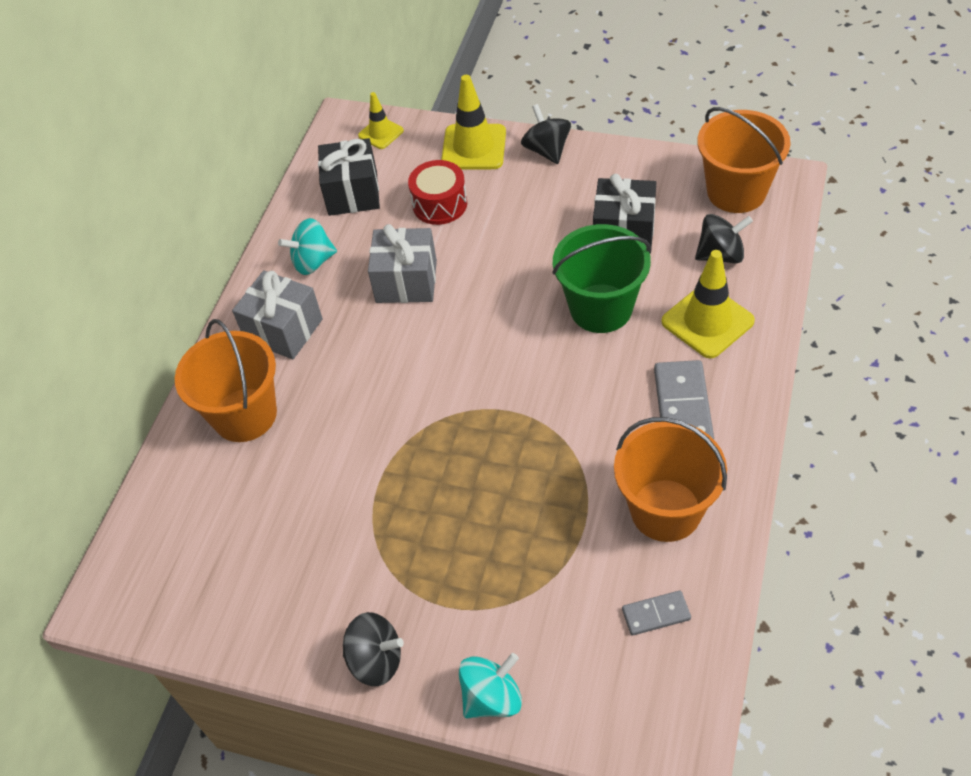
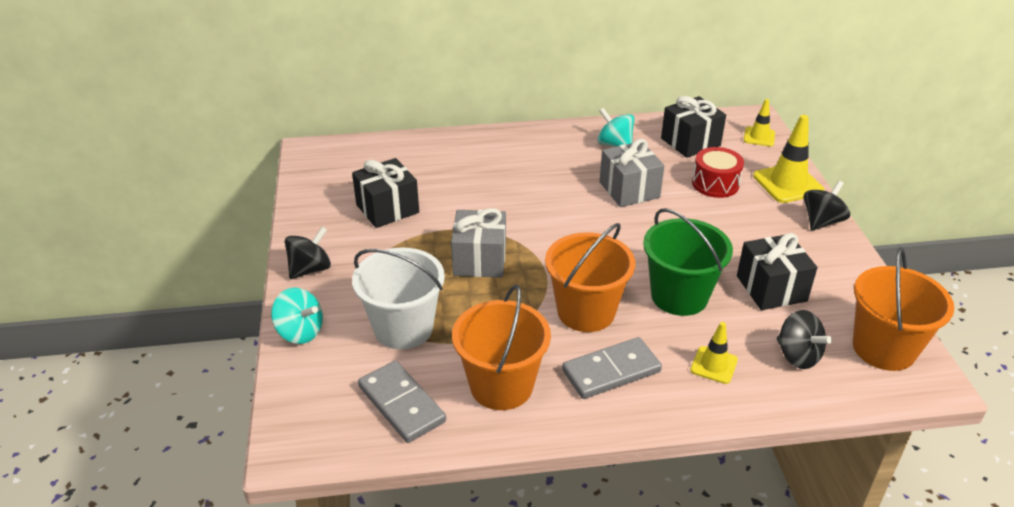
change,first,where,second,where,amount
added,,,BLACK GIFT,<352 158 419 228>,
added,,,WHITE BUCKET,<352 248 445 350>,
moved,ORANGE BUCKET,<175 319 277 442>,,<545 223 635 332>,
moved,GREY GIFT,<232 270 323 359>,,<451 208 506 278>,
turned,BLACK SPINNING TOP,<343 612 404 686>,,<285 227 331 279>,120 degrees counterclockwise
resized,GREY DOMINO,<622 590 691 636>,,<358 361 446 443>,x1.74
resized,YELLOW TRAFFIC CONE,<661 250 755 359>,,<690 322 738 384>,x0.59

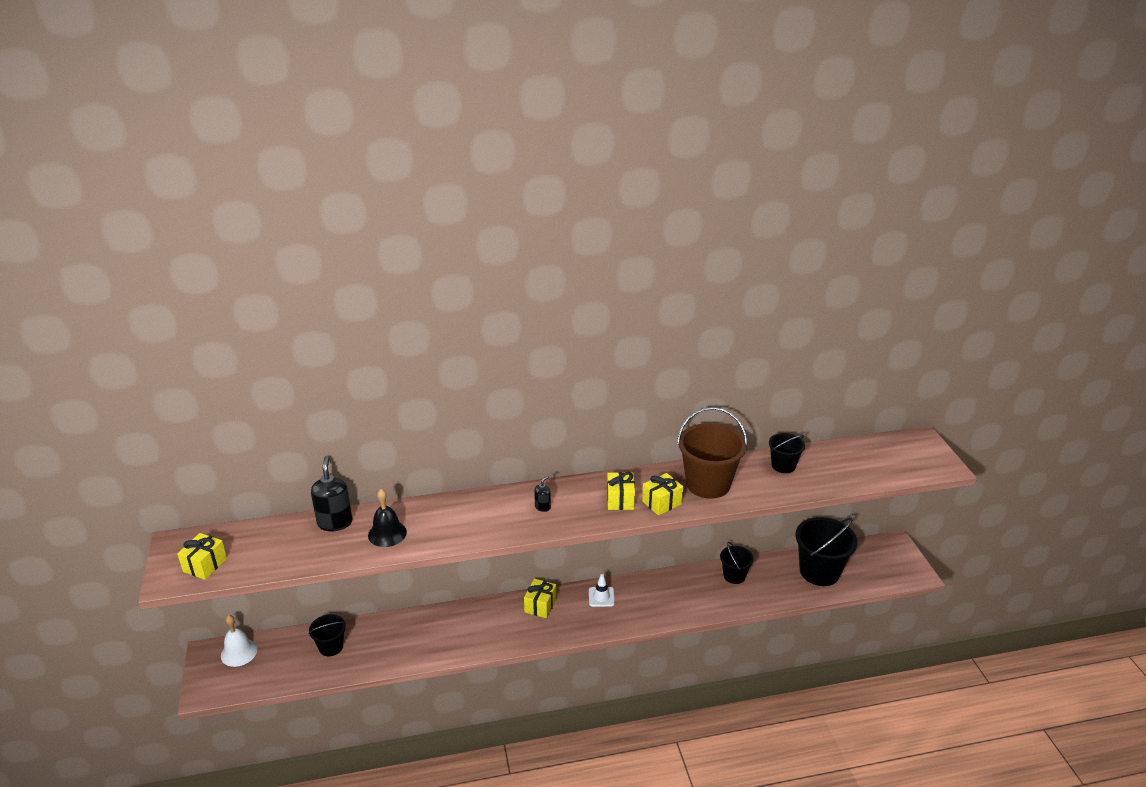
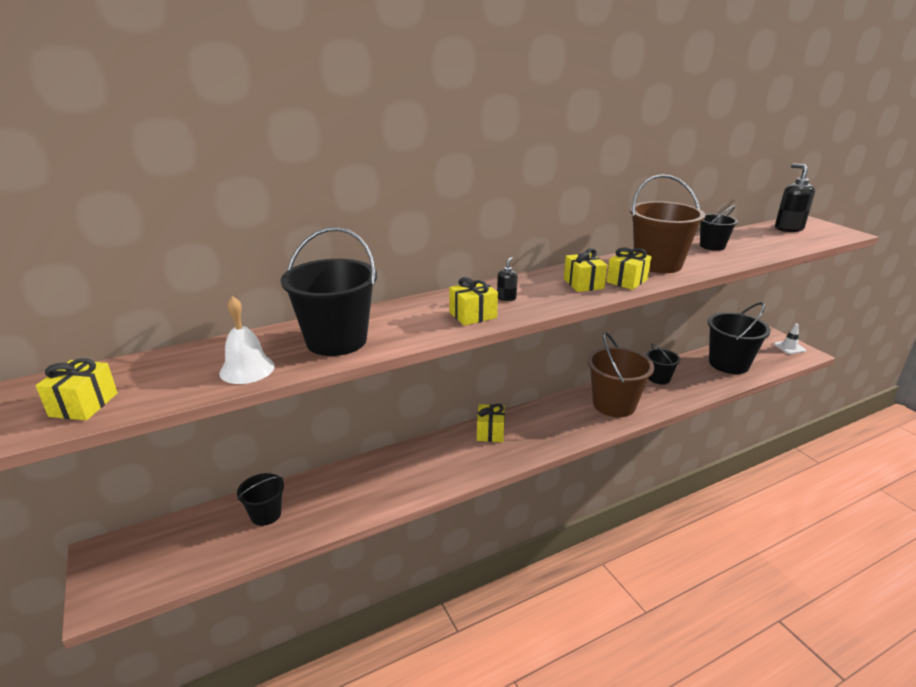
change,first,where,second,where,amount
added,,,YELLOW GIFT,<449 277 498 326>,
added,,,BROWN BUCKET,<587 332 654 417>,
moved,WHITE BELL,<221 615 257 667>,,<219 296 275 384>,
moved,BLACK SOAP DISPENSER,<311 456 352 531>,,<775 163 815 232>,
moved,WHITE TRAFFIC CONE,<589 574 615 607>,,<774 324 806 354>,
replaced,BLACK BELL,<368 489 407 547>,BLACK BUCKET,<281 227 377 356>,

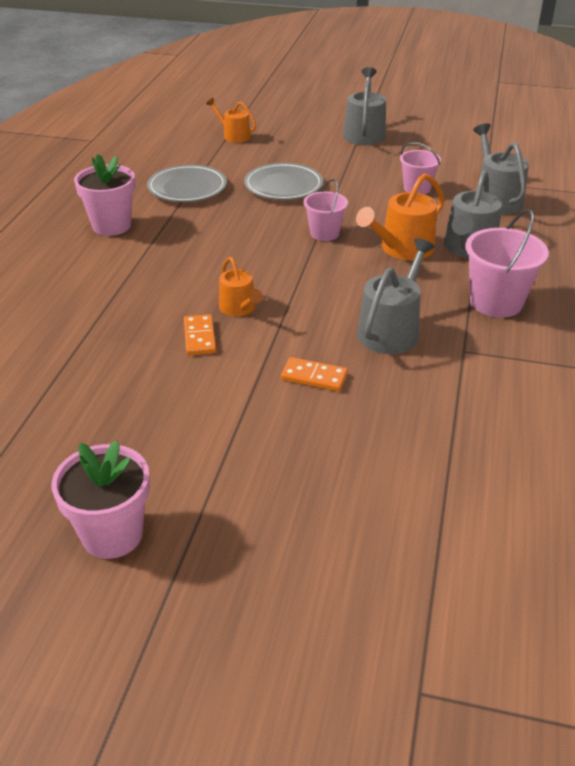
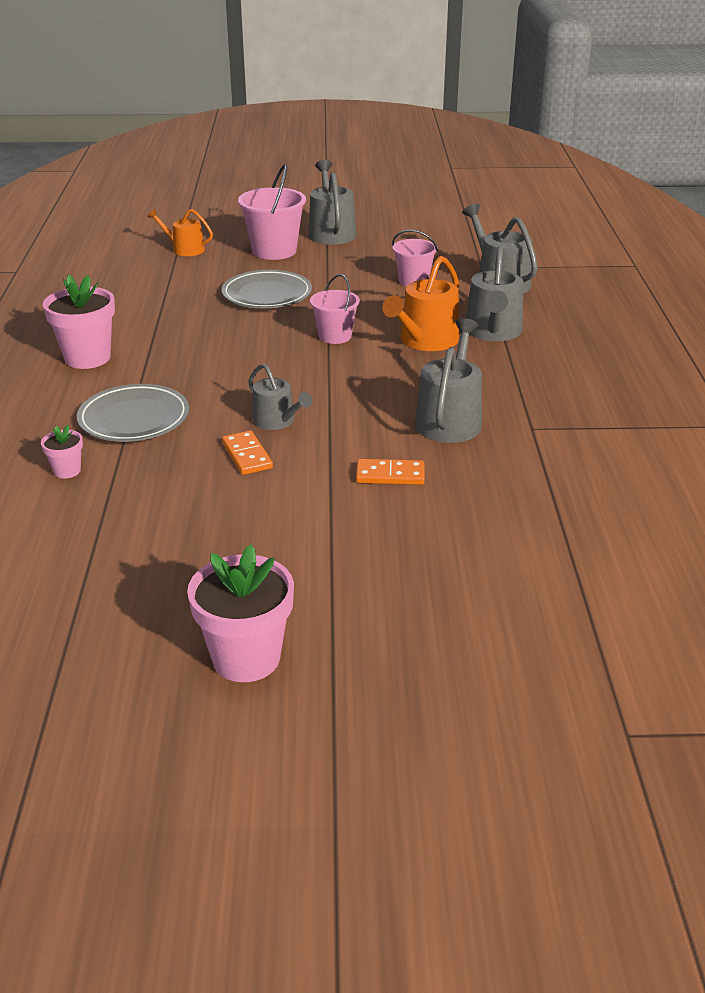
change,first,where,second,where,amount
added,,,PINK FLOWER POT,<41 425 83 479>,
moved,GREY PLATE,<147 165 227 202>,,<77 384 189 442>,
moved,PINK BUCKET,<465 209 549 318>,,<238 164 306 260>,
recoloured,ORANGE WATERING CAN,<219 257 262 316>,GREY WATERING CAN,<248 364 312 430>,

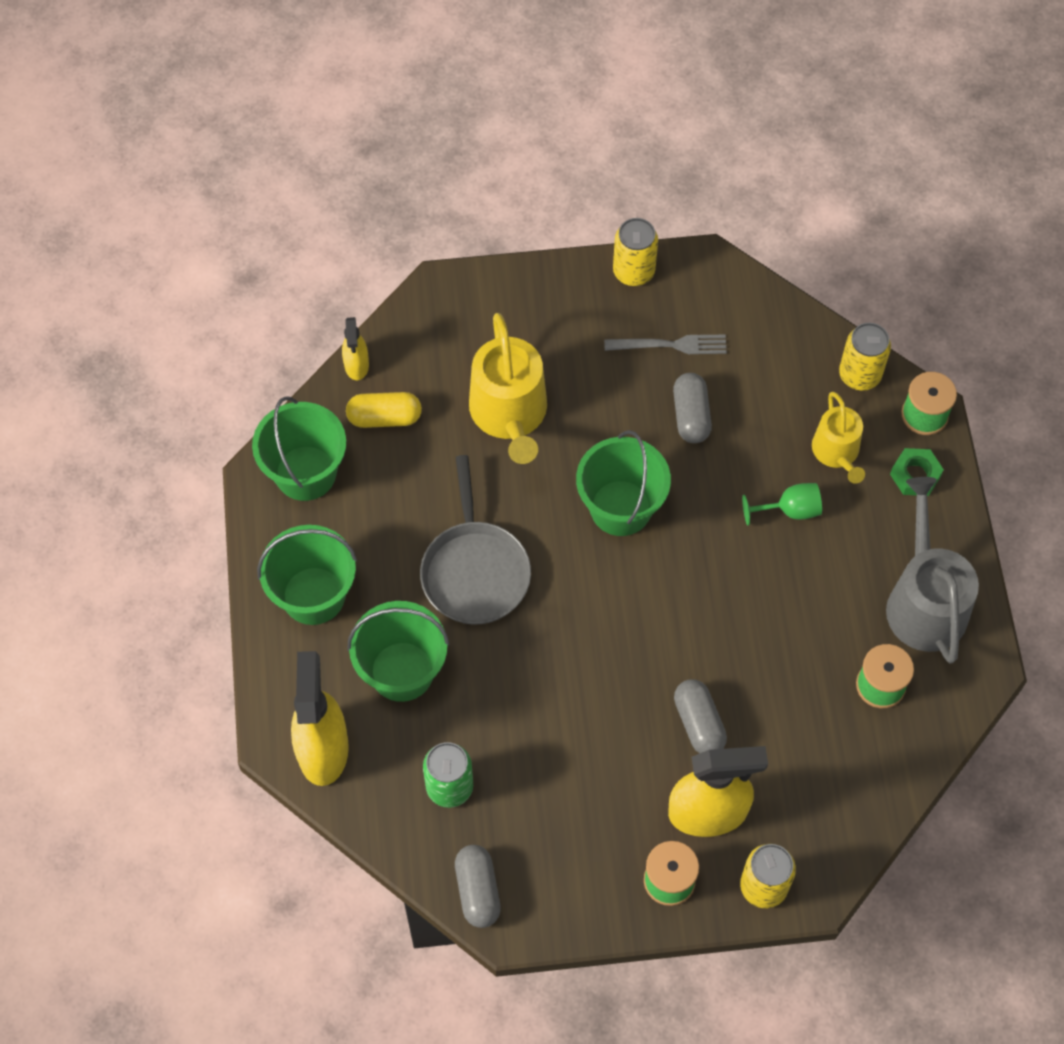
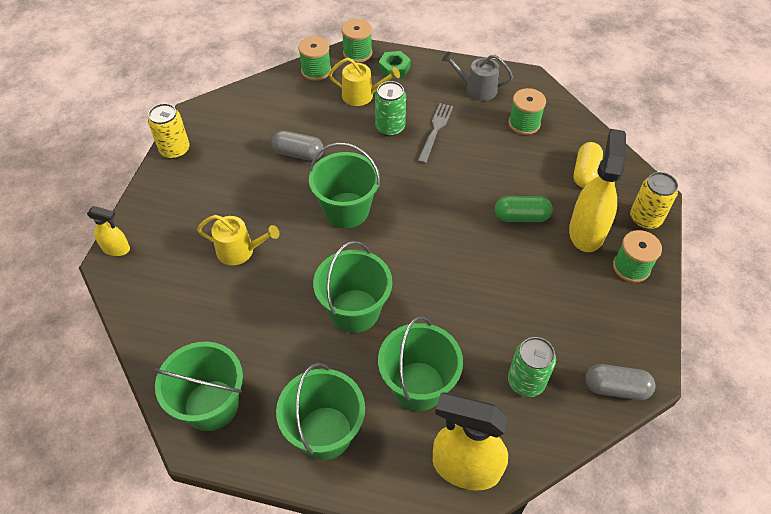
change,first,where,second,where,amount
moved,YELLOW SPRAY BOTTLE,<342 317 369 380>,,<87 206 130 256>,
moved,YELLOW CAPSULE,<346 392 422 428>,,<574 142 603 188>,
moved,GREY FORK,<604 335 727 354>,,<418 103 453 164>,
replaced,GREY PAN,<420 455 531 625>,GREEN BUCKET,<313 241 392 333>,
replaced,GREEN GOBLET,<742 483 822 526>,GREEN CAN,<375 81 406 137>,
replaced,YELLOW CAN,<839 323 891 390>,GREEN SPOOL,<298 36 331 81>,
recoloured,GREY CAPSULE,<674 679 727 753>,GREEN CAPSULE,<495 196 553 222>,
resized,YELLOW WATERING CAN,<469 313 547 464>,,<197 215 279 265>,x0.60
resized,GREY WATERING CAN,<886 477 979 663>,,<442 52 513 101>,x0.60

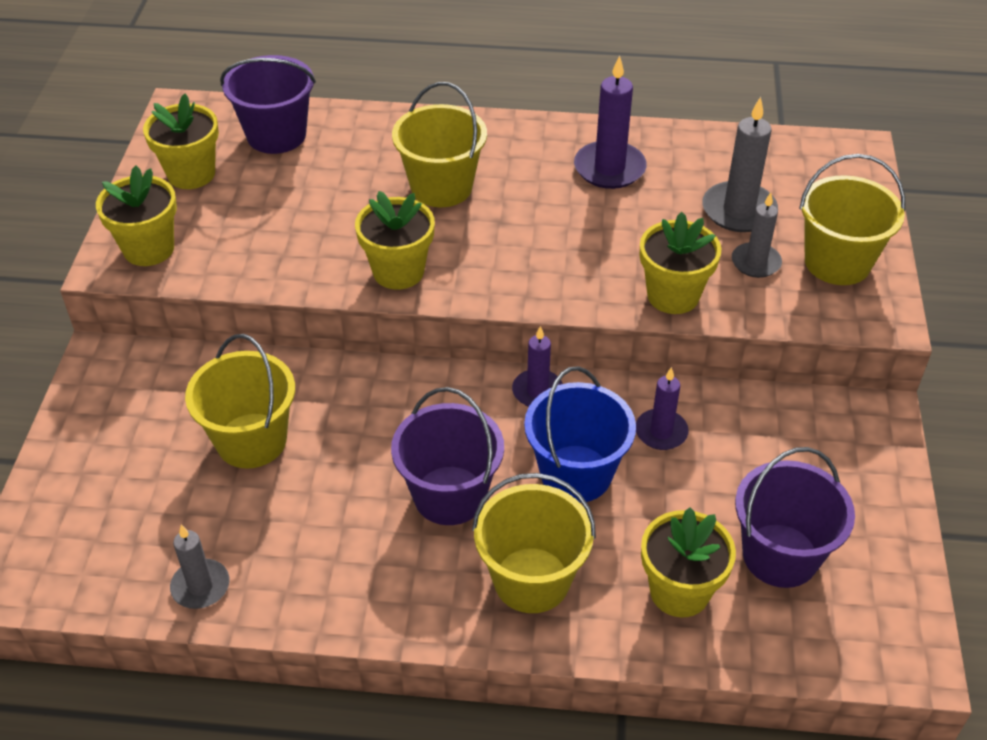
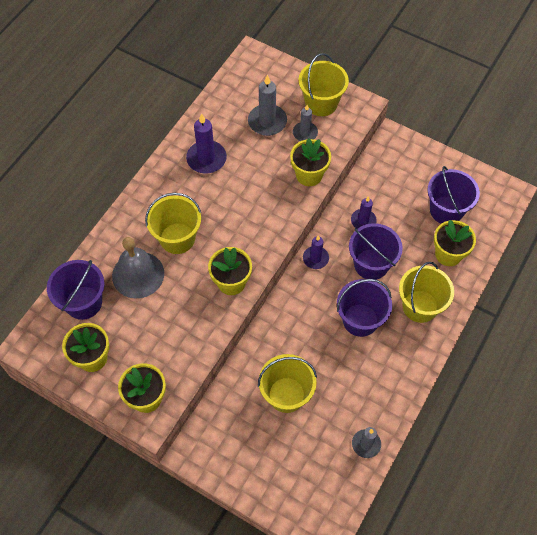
change,first,where,second,where,amount
added,,,GREY BELL,<112 237 164 298>,
recoloured,BLUE BUCKET,<524 366 636 503>,PURPLE BUCKET,<349 223 403 280>,

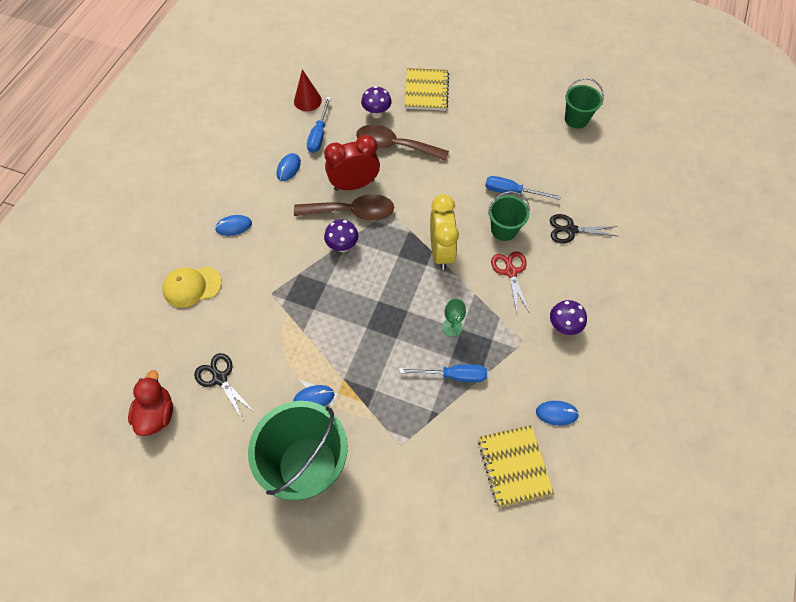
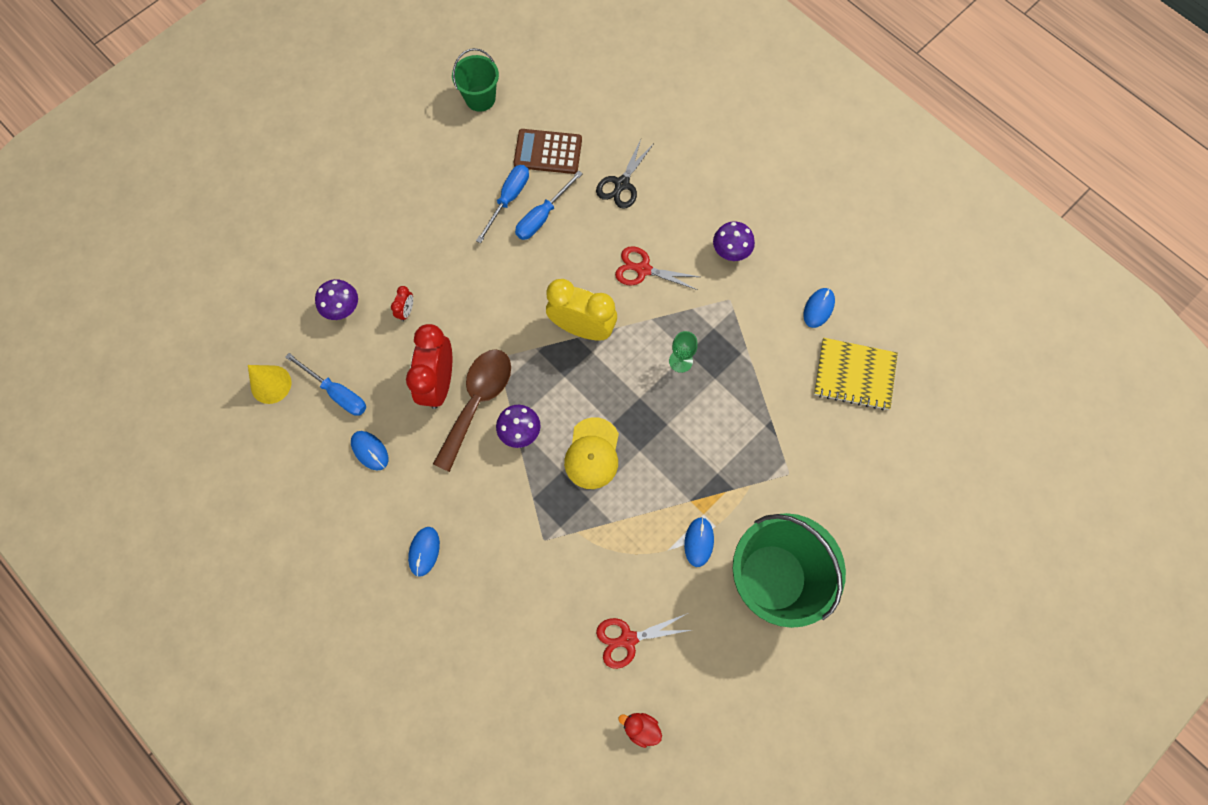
change,first,where,second,where,amount
removed,YELLOW NOTEBOOK,<404 68 449 111>,,,
removed,GREEN BUCKET,<488 191 530 241>,,,
added,,,BROWN CALCULATOR,<514 129 582 174>,
moved,YELLOW CAP,<162 266 222 308>,,<564 417 619 489>,
moved,BLUE SCREWDRIVER,<399 365 487 382>,,<476 165 529 243>,
replaced,BROWN SPOON,<356 124 449 161>,RED CLOCK,<391 286 413 321>,
recoloured,BLACK SCISSORS,<194 353 253 420>,RED SCISSORS,<596 613 691 669>,
recoloured,RED CONE,<294 69 322 111>,YELLOW CONE,<248 365 291 404>,
resized,RED DUCK,<128 370 173 436>,,<618 713 662 748>,x0.59

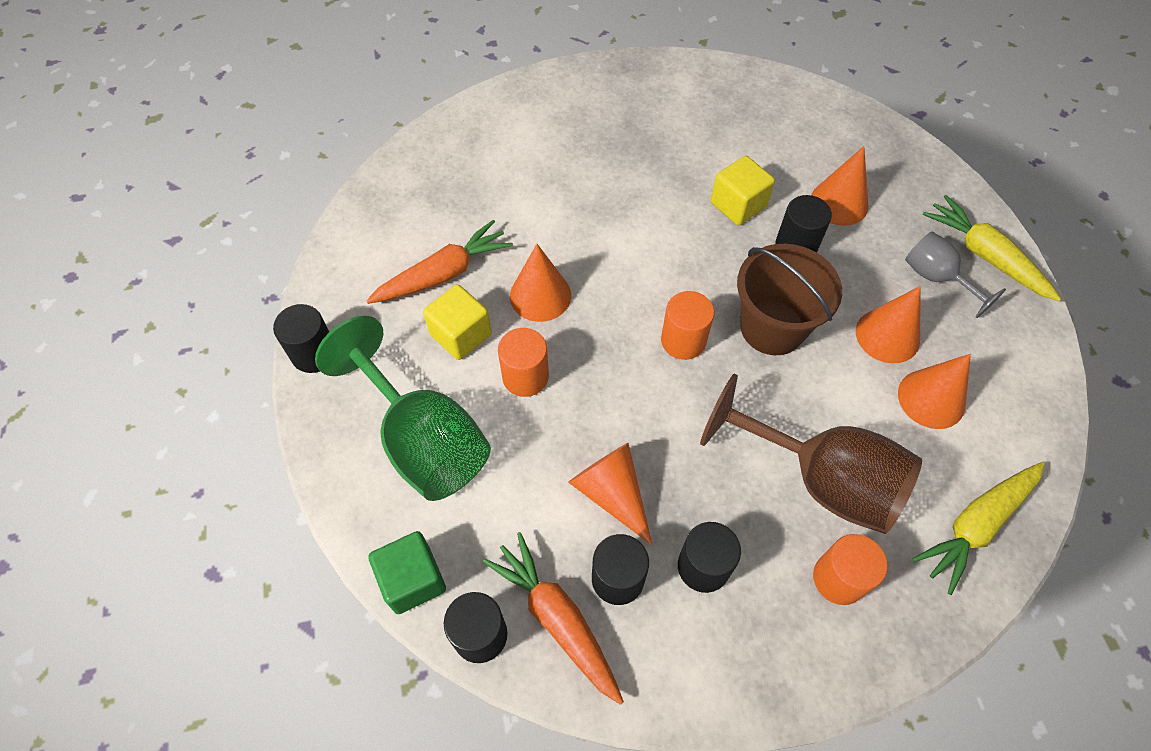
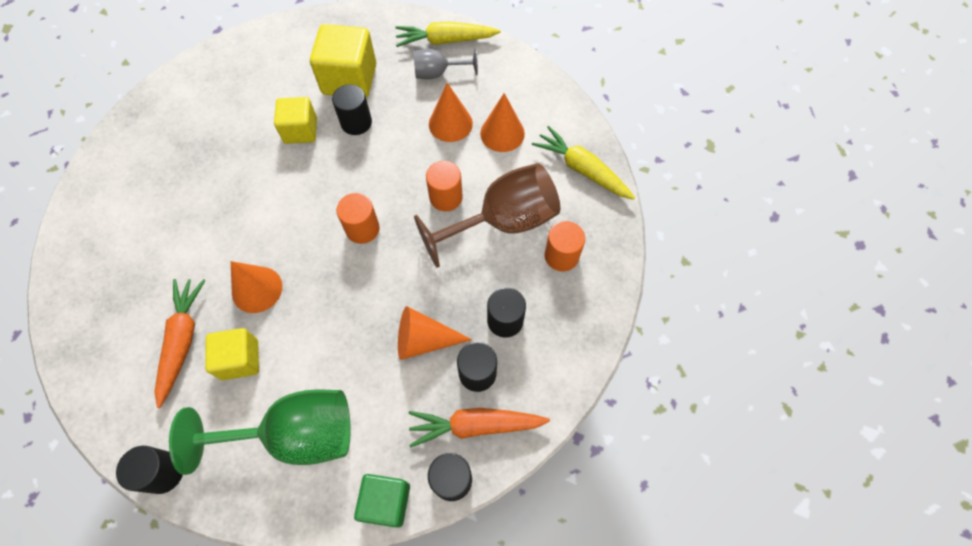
change,first,where,second,where,amount
removed,BROWN BUCKET,<737 244 842 355>,,,
moved,ORANGE CYLINDER,<498 328 549 397>,,<426 161 463 211>,
replaced,ORANGE CONE,<811 146 869 226>,YELLOW CUBE,<310 24 376 98>,
turned,YELLOW CARROT,<912 462 1045 595>,,<532 126 635 200>,135 degrees clockwise

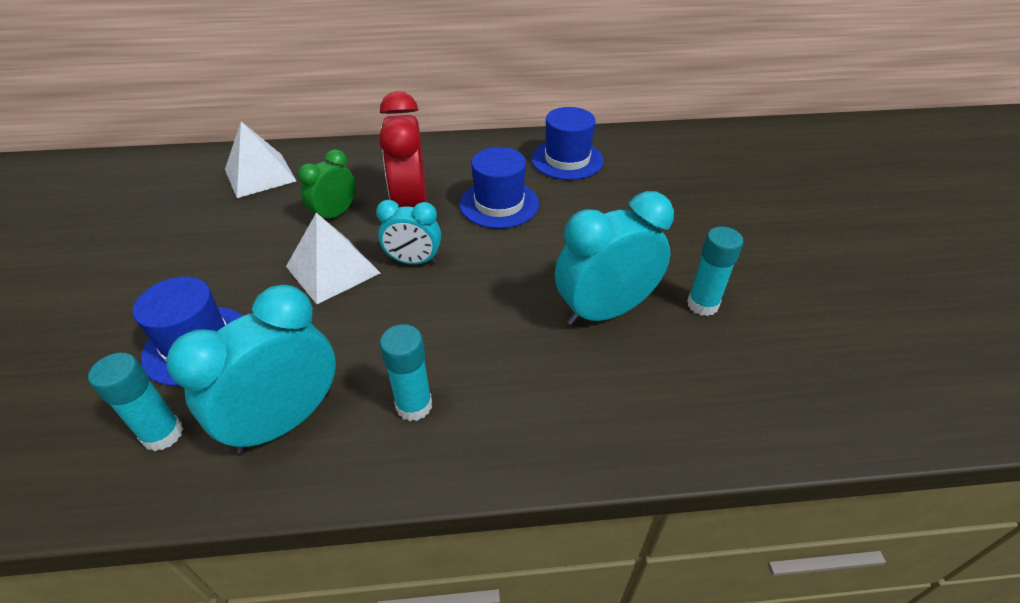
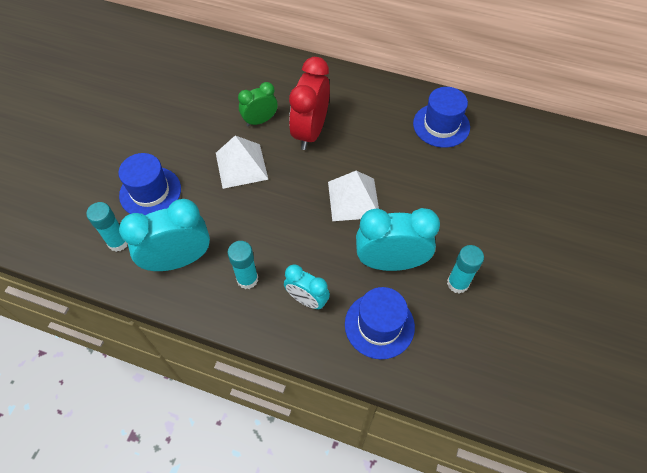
change,first,where,second,where,amount
moved,WHITE PYRAMID,<225 122 296 198>,,<328 171 379 221>,
moved,TURQUOISE CLOCK,<376 200 441 265>,,<284 265 330 309>,
moved,BLUE HAT,<460 147 539 229>,,<345 287 415 359>,

